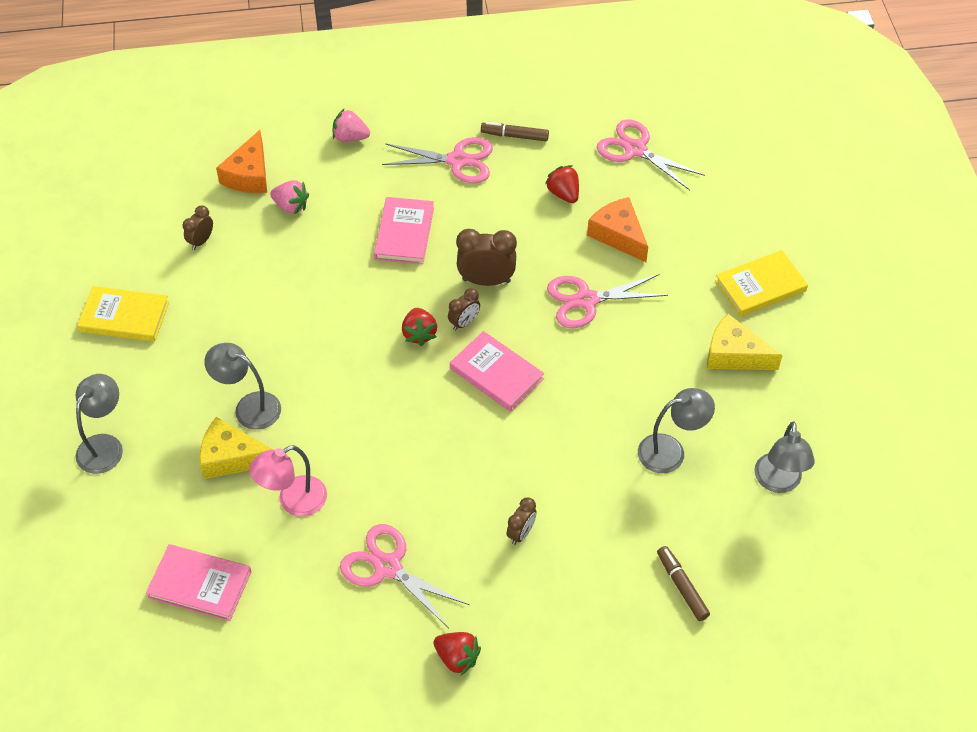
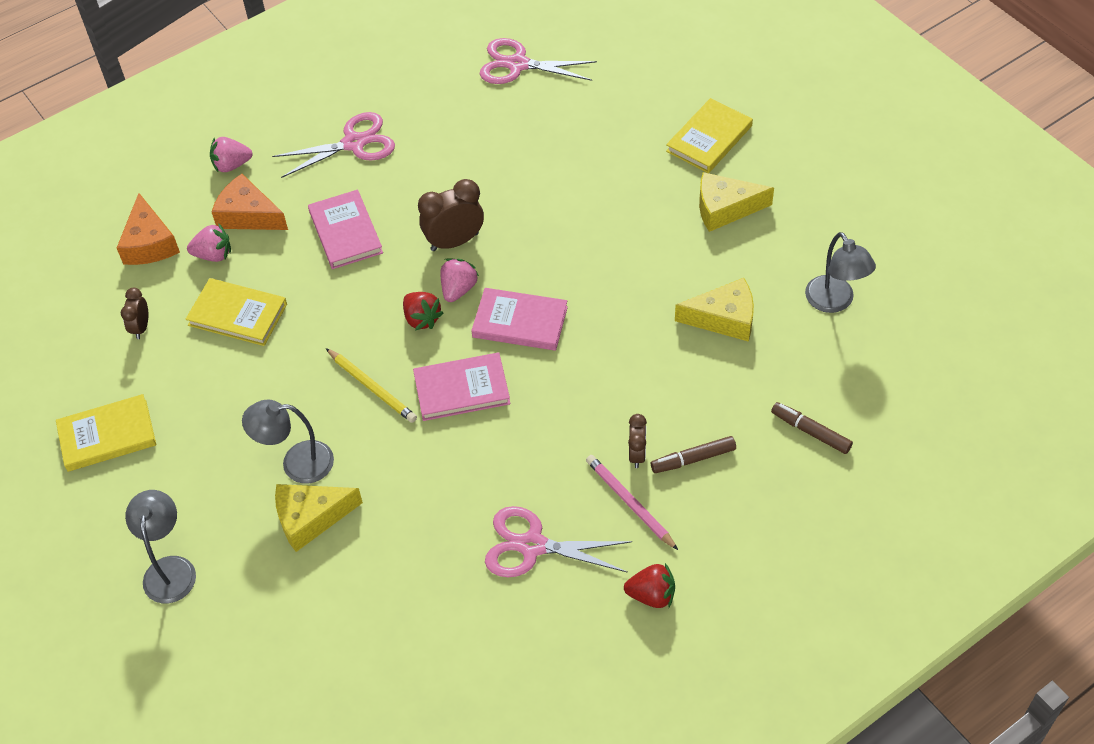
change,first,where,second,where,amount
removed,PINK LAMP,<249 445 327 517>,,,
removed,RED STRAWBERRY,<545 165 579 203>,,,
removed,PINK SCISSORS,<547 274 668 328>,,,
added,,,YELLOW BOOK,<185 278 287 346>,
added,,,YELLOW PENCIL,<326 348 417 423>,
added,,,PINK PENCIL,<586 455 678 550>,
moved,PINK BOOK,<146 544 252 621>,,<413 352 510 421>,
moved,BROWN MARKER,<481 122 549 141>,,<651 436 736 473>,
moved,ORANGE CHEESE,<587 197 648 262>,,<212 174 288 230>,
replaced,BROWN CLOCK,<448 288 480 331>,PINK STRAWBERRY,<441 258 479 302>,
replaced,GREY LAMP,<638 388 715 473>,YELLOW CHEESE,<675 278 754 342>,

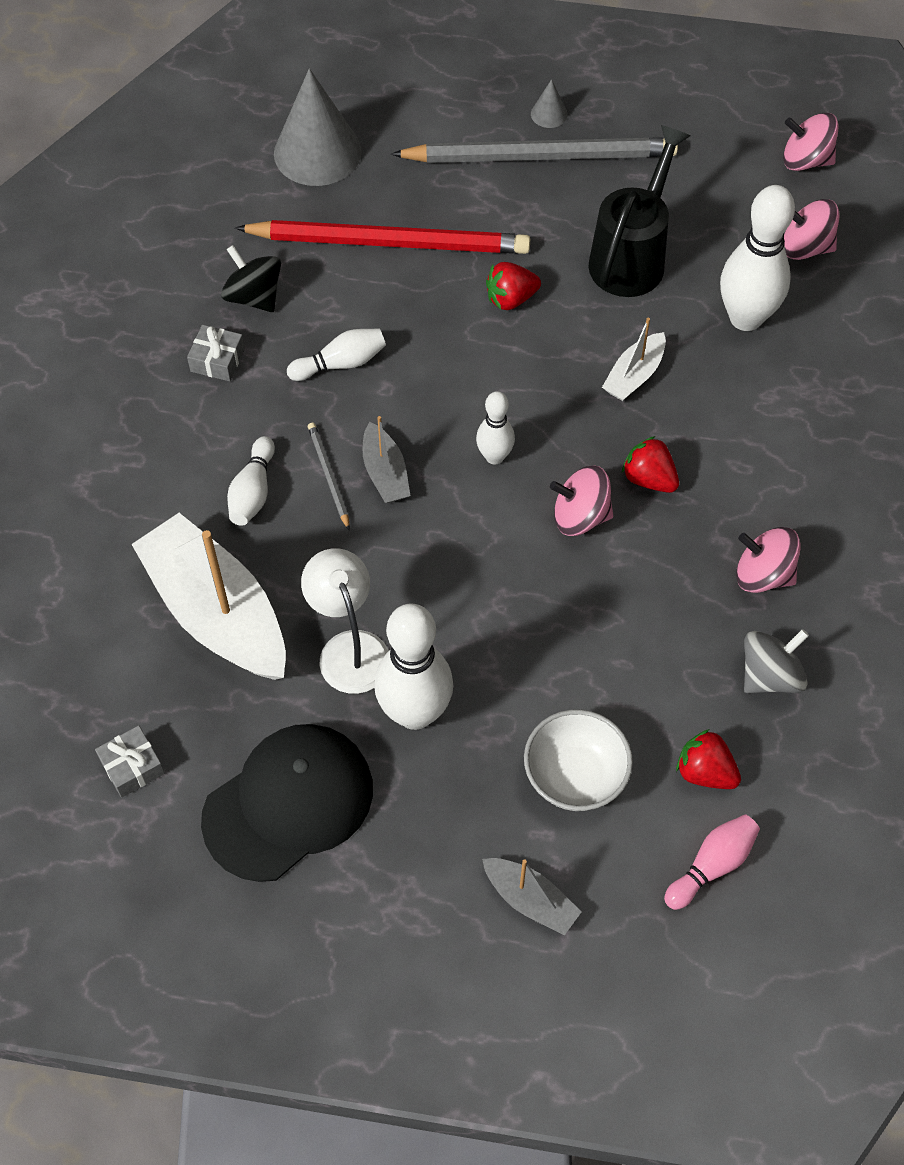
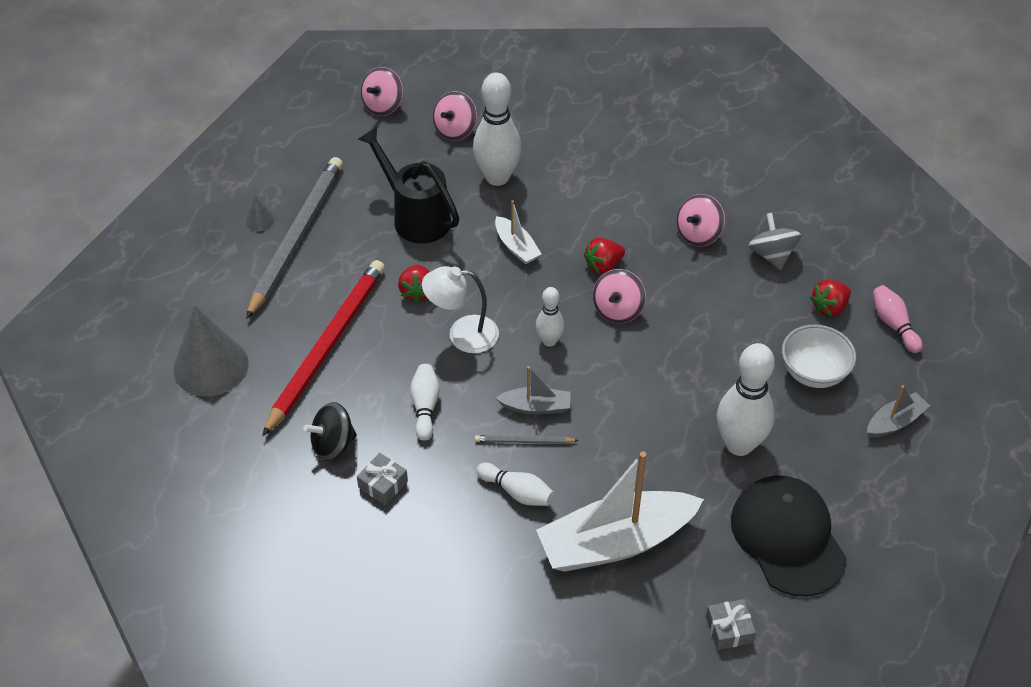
change,first,where,second,where,amount
moved,WHITE LAMP,<301 548 389 694>,,<422 266 499 353>,

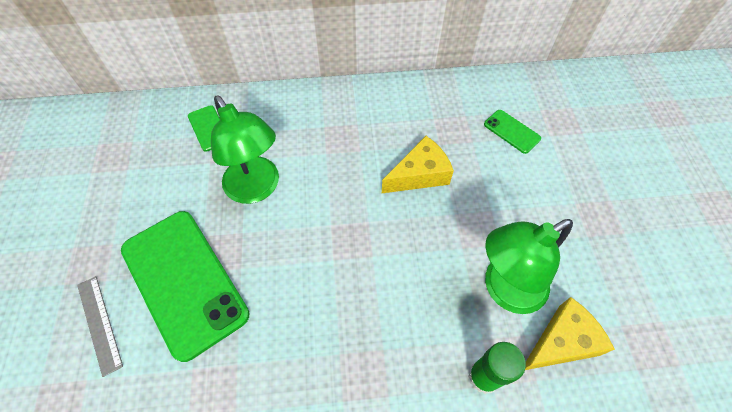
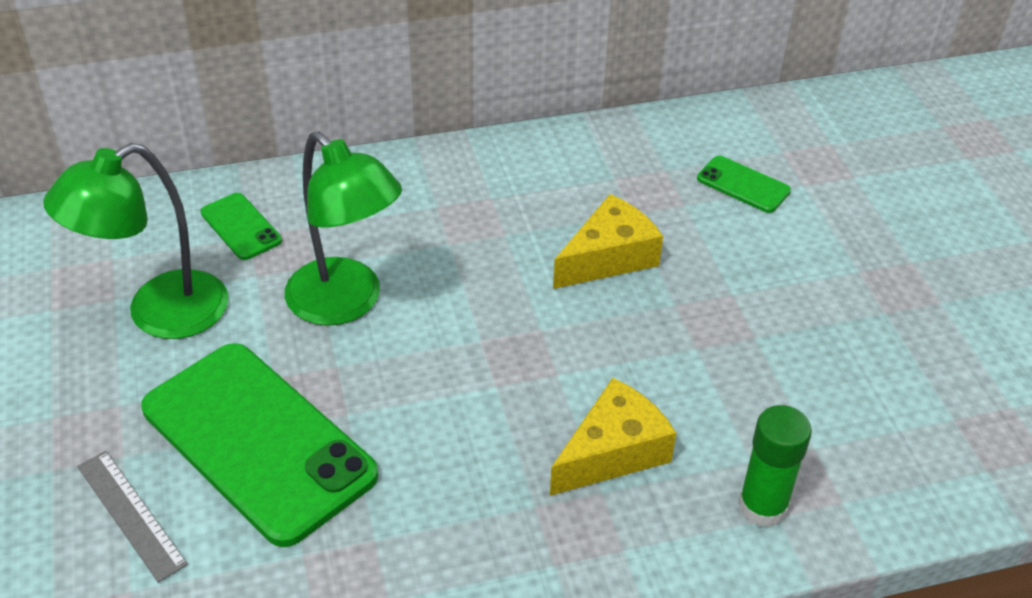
change,first,where,second,where,amount
moved,GREEN LAMP,<485 219 573 314>,,<43 143 229 339>,
moved,YELLOW CHEESE,<525 297 615 370>,,<550 378 676 496>,

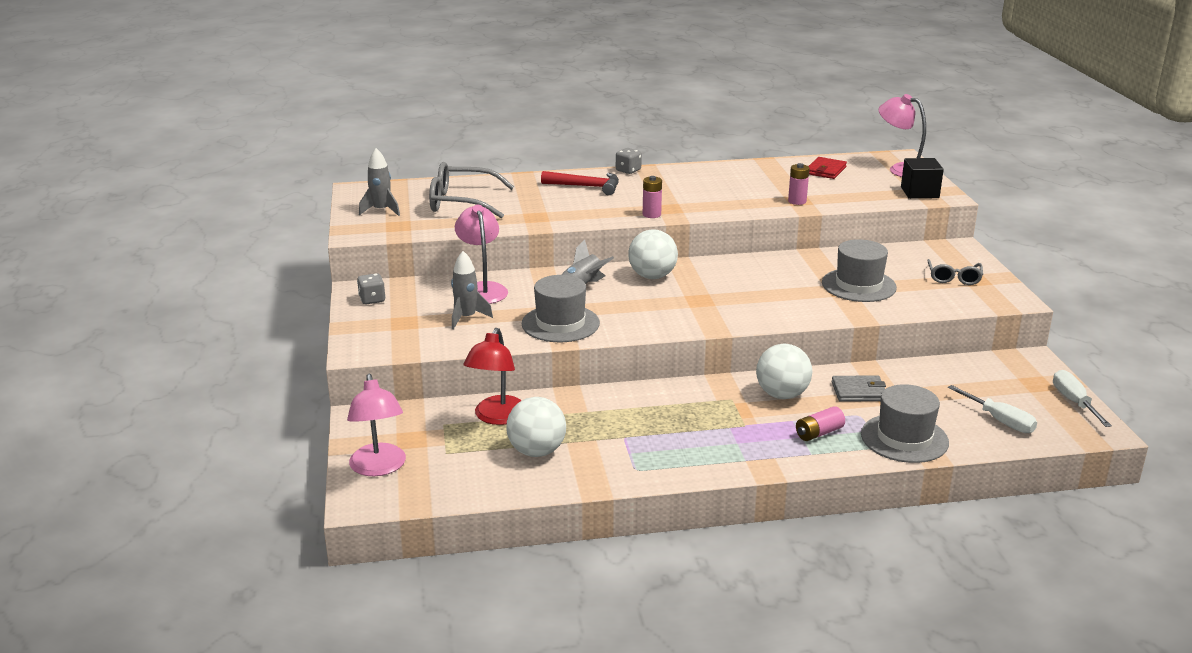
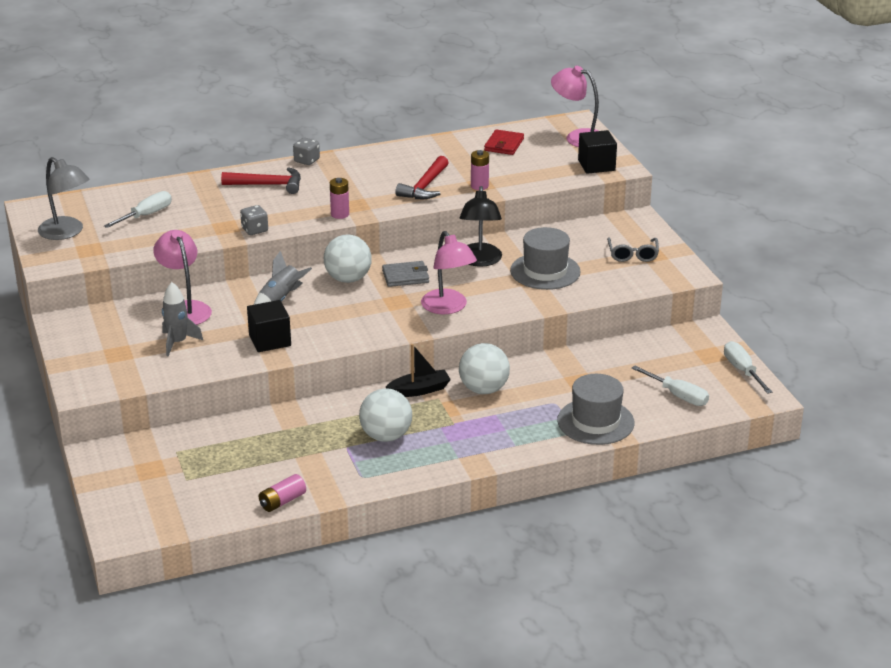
change,first,where,second,where,amount
removed,RED LAMP,<464 328 522 425>,,,
added,,,BLACK BOAT,<386 344 451 397>,
added,,,RED HAMMER,<395 156 449 199>,
added,,,BLACK LAMP,<459 186 502 267>,
moved,PINK LAMP,<347 374 406 476>,,<421 231 477 314>,
moved,GREY DICE,<357 273 386 304>,,<240 205 268 235>,
moved,WHITE BALL,<506 397 566 457>,,<359 388 412 442>,
moved,PINK BATTERY,<796 406 845 441>,,<259 474 306 512>,
moved,GREY WALLET,<832 375 886 402>,,<382 261 429 287>,
replaced,GREY ROCKET,<359 148 400 216>,GREY LAMP,<38 157 89 240>,
replaced,GREY GLASSES,<429 162 514 218>,WHITE SCREWDRIVER,<104 191 172 228>,
replaced,GREY HAT,<522 275 600 342>,BLACK CUBE,<247 300 291 352>,

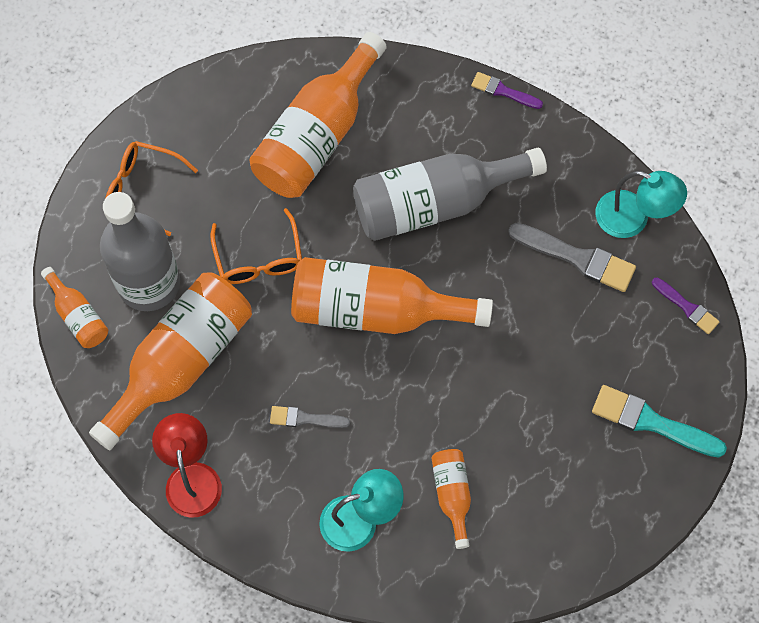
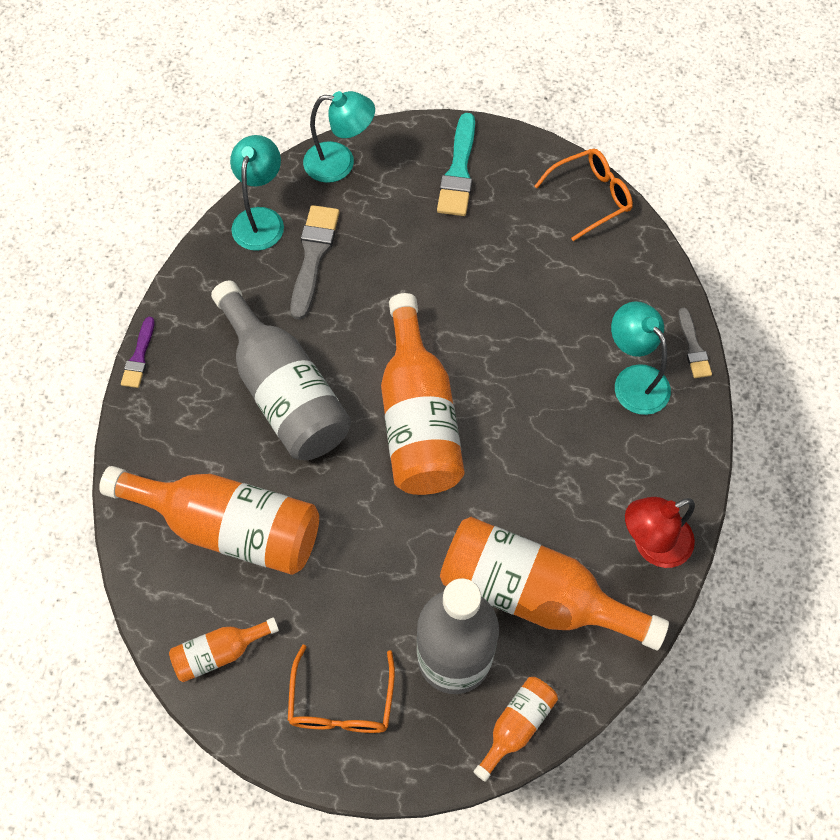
change,first,where,second,where,amount
moved,ORANGE GLASSES,<210 208 302 284>,,<535 149 633 241>,
moved,GREY BRUSH,<270 406 350 428>,,<679 308 712 378>,
moved,ORANGE BOTTLE,<431 449 471 549>,,<169 617 279 682>,
replaced,PURPLE BRUSH,<652 277 720 334>,TURQUOISE LAMP,<303 91 375 183>,

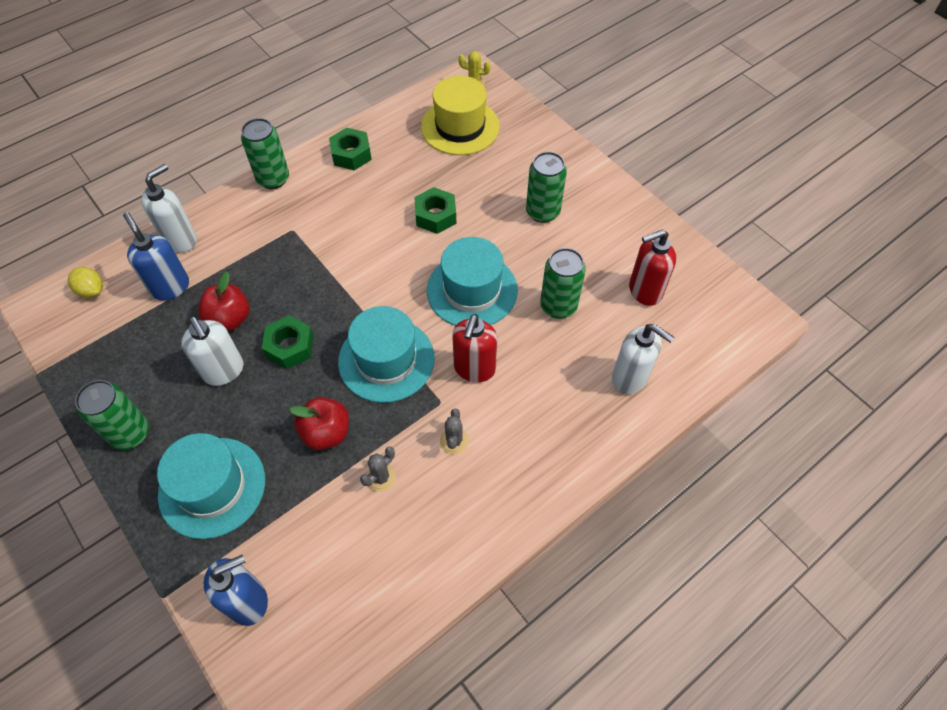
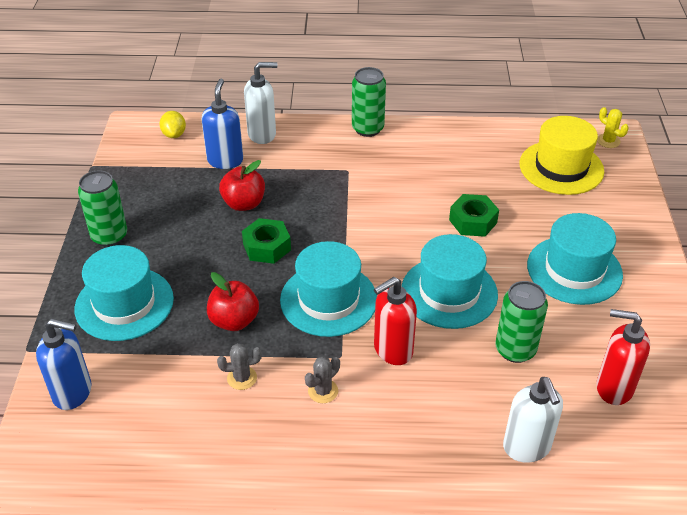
change,first,where,second,where,amount
removed,WHITE SOAP DISPENSER,<181 317 243 386>,,,
removed,GREEN NUT,<329 127 372 170>,,,
replaced,GREEN CAN,<526 152 567 223>,TURQUOISE HAT,<527 213 623 305>,

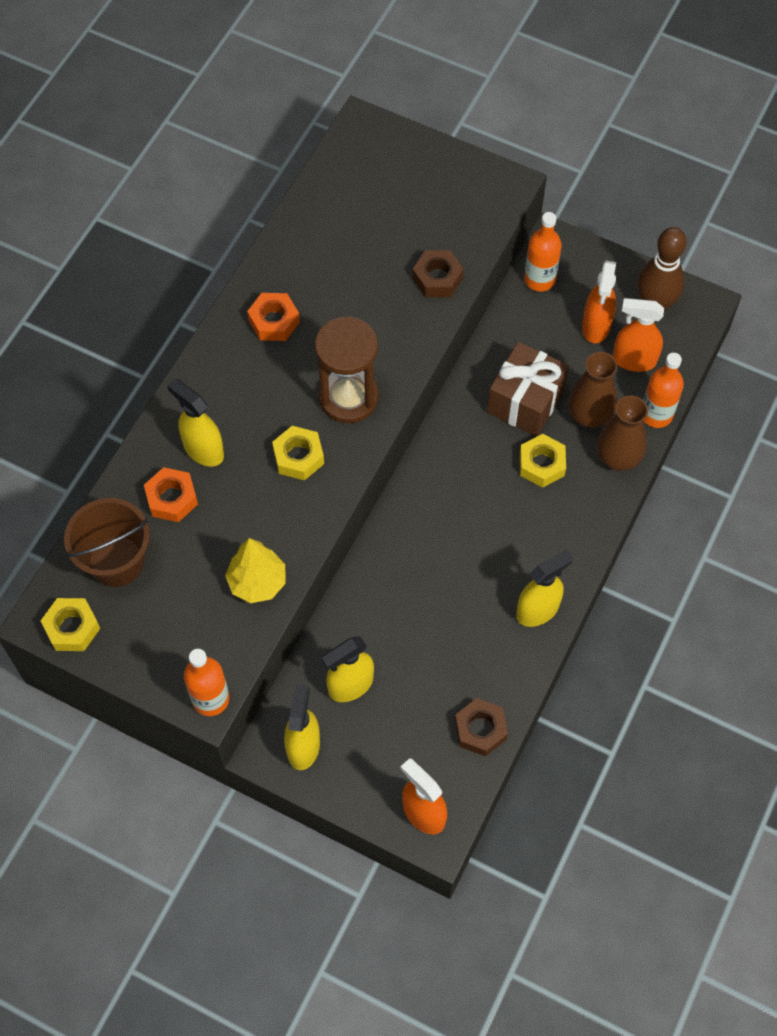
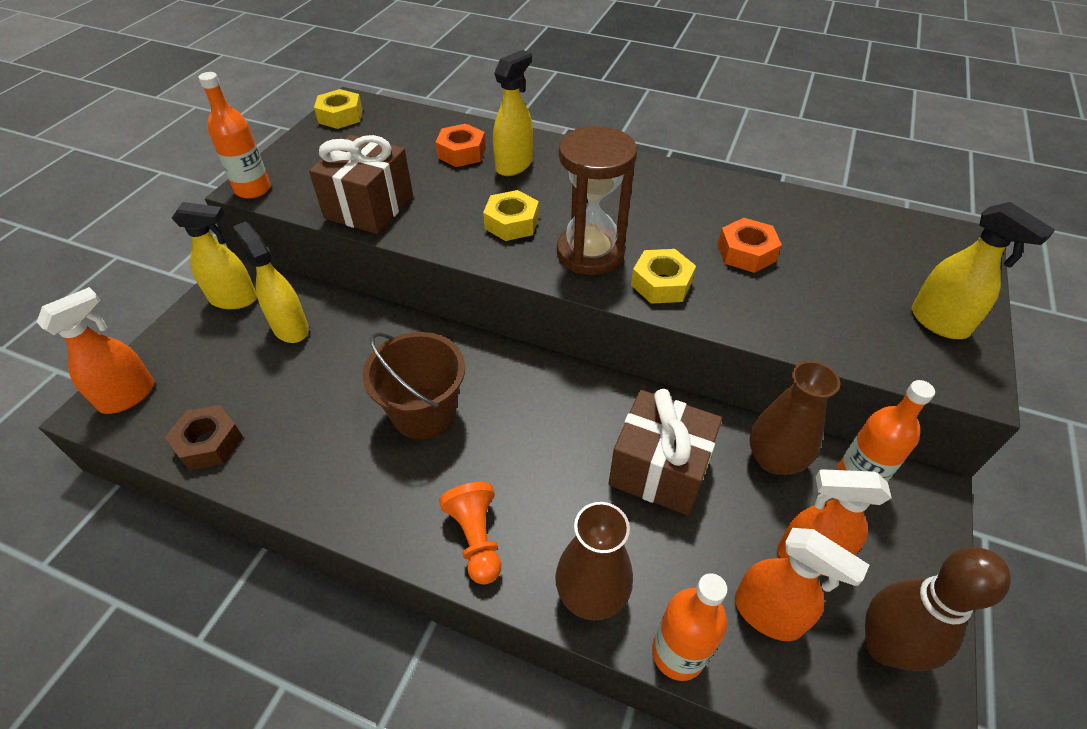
change,first,where,second,where,amount
removed,BROWN NUT,<412 250 464 297>,,,
added,,,ORANGE PAWN,<439 482 501 585>,
moved,BROWN BUCKET,<64 498 150 587>,,<362 332 465 440>,
moved,ORANGE NUT,<247 293 300 341>,,<718 218 782 273>,
moved,YELLOW SPRAY BOTTLE,<516 549 573 627>,,<912 202 1055 339>,
moved,YELLOW NUT,<520 434 566 488>,,<631 249 696 304>,
moved,BROWN VASE,<568 352 617 428>,,<750 361 840 475>,
replaced,YELLOW TREE,<225 538 285 603>,BROWN GIFT,<309 135 413 234>,
turned,ORANGE SPRAY BOTTLE,<613 298 664 372>,,<735 528 869 641>,120 degrees clockwise

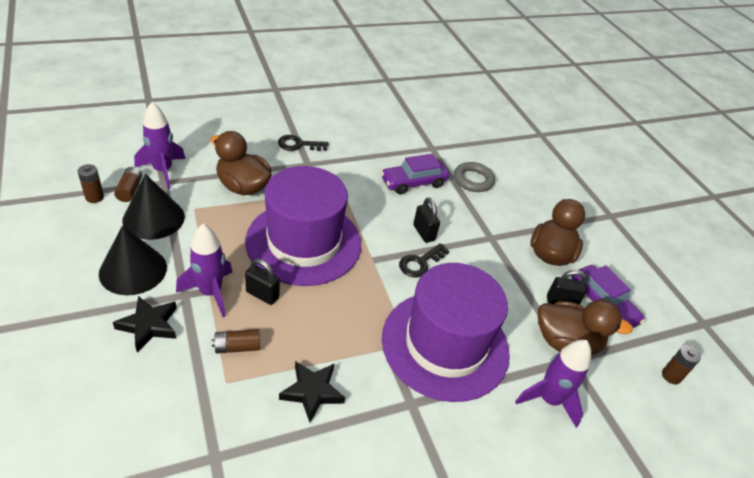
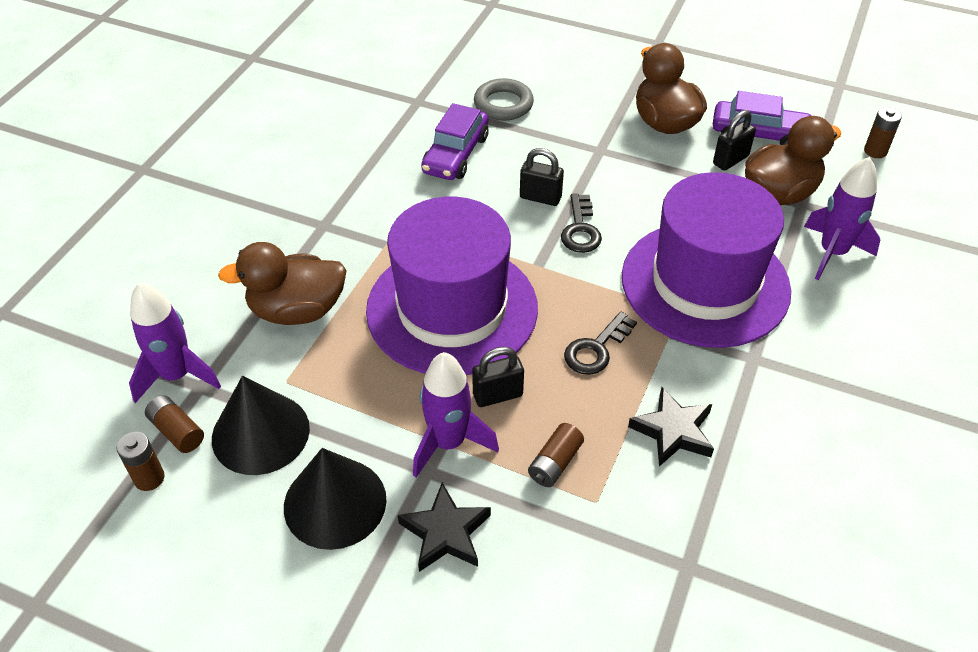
change,first,where,second,where,amount
moved,BLACK KEY,<278 135 329 151>,,<564 312 637 375>,

